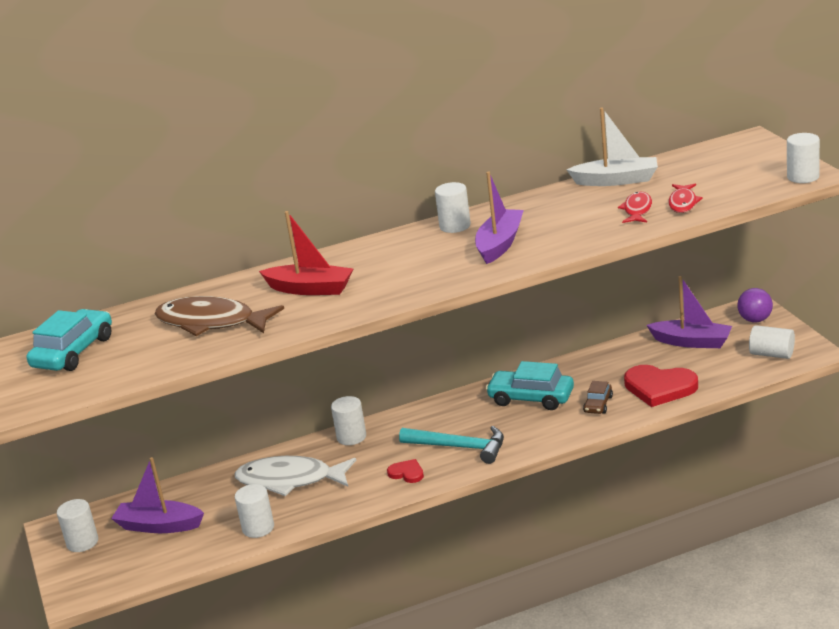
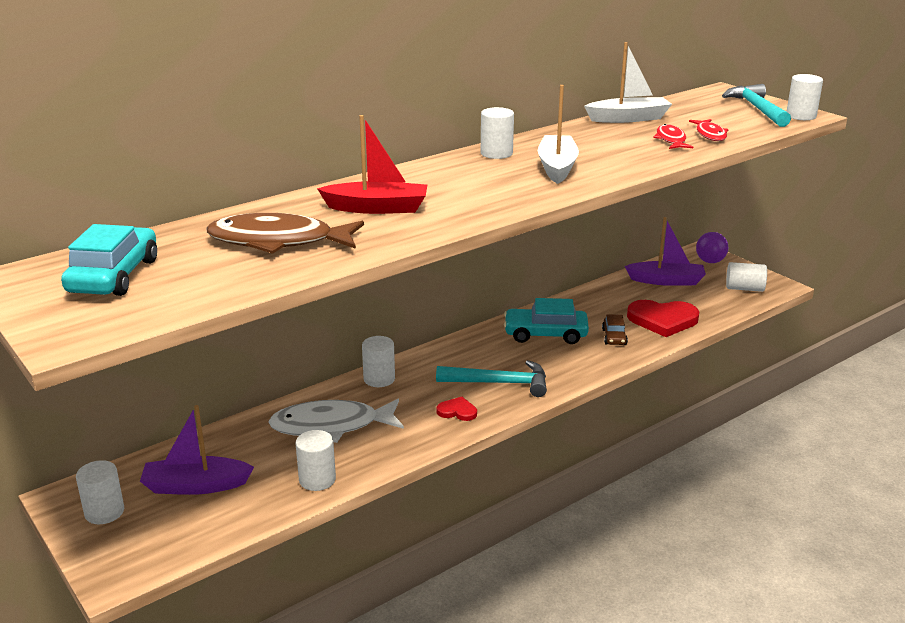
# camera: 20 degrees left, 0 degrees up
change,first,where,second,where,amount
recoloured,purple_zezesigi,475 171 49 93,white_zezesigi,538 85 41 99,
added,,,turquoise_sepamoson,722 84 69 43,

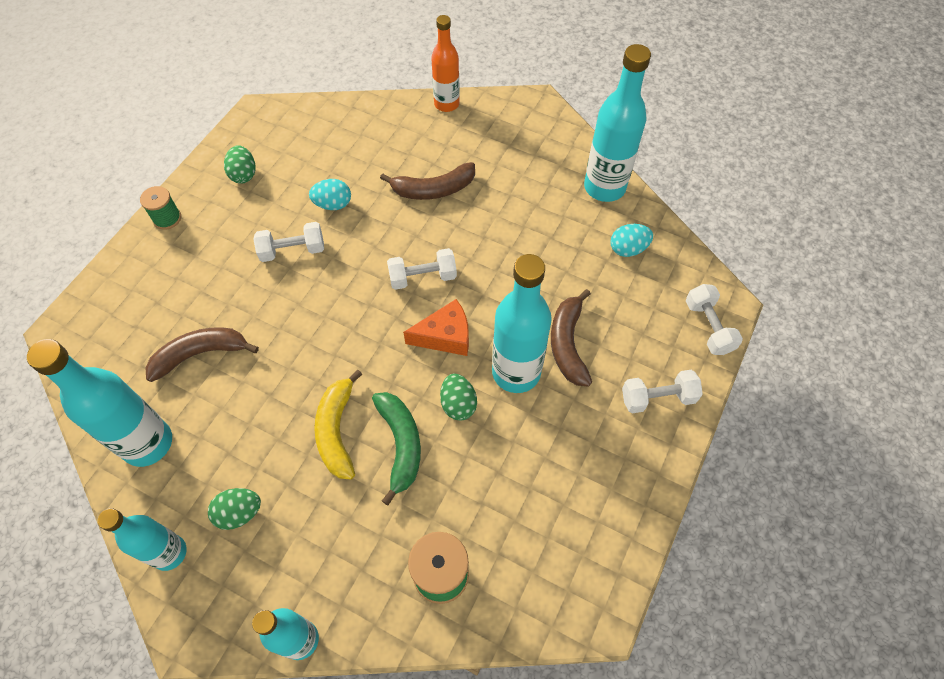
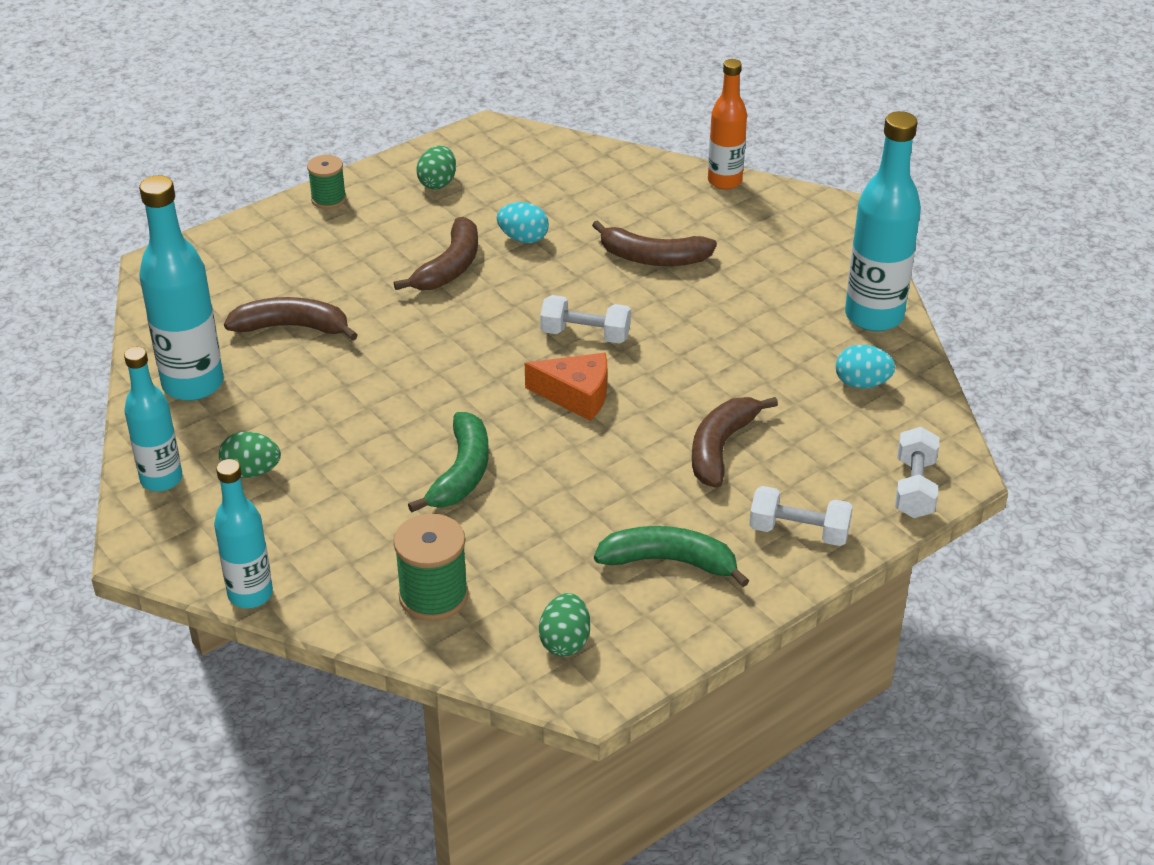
# camera: 25 degrees right, 20 degrees down
change,first,where,second,where,amount
replaced,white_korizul,253 222 71 40,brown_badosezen,394 217 84 73,
moved,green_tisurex,440 374 37 47,,539 593 51 64,
added,,,green_badosezen,594 526 155 61,
removed,yellow_badosezen,314 370 48 109,,,
removed,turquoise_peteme,492 254 60 139,,,

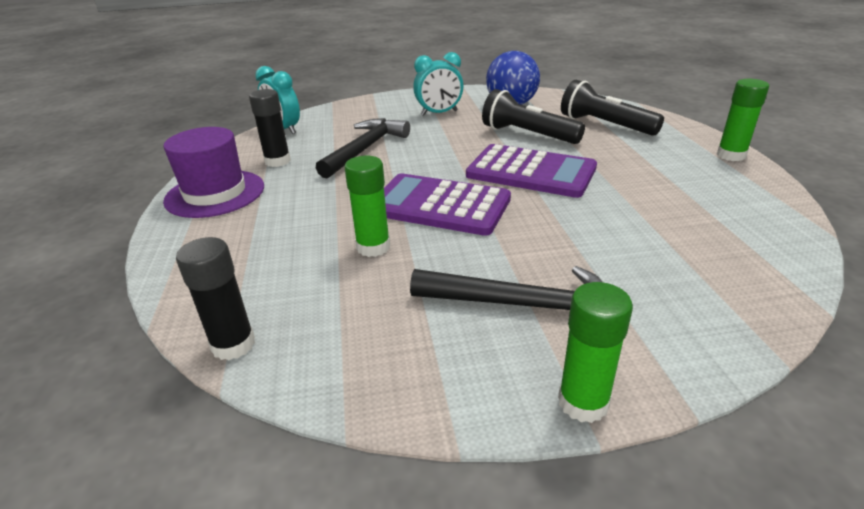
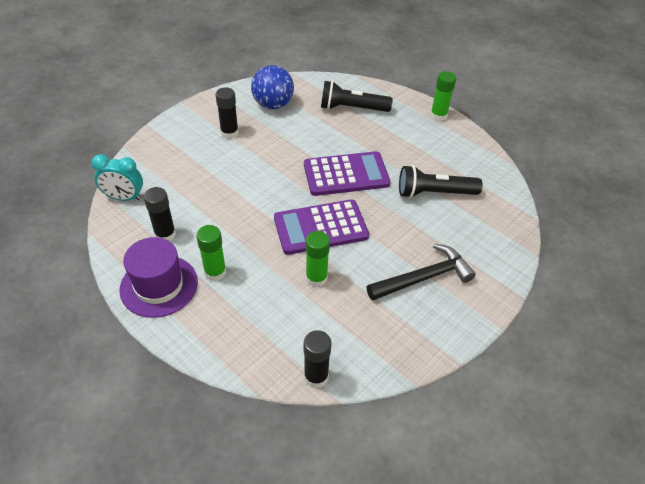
# camera: 40 degrees left, 15 degrees up
change,first,where,second,where,amount
moved,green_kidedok,558 282 75 141,,196 225 30 56,
replaced,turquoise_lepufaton,413 52 51 64,black_kidedok,215 87 24 52,
moved,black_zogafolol,482 89 103 55,,399 165 84 33,
removed,black_sepamoson,316 118 94 61,,,

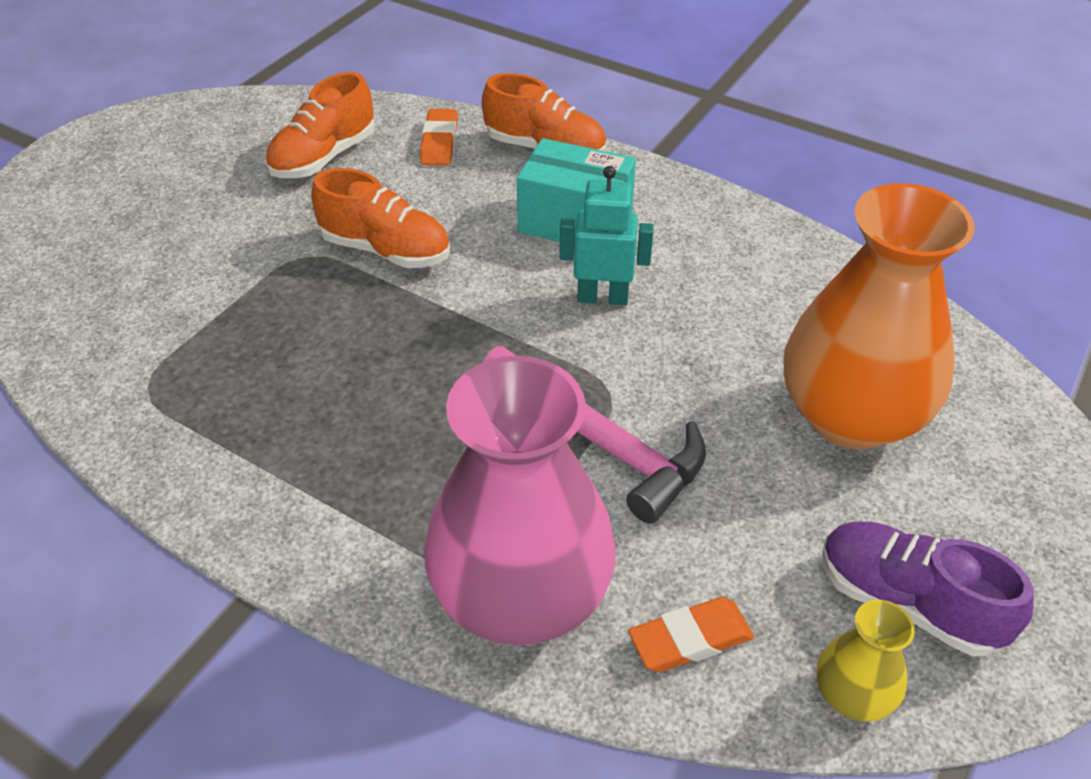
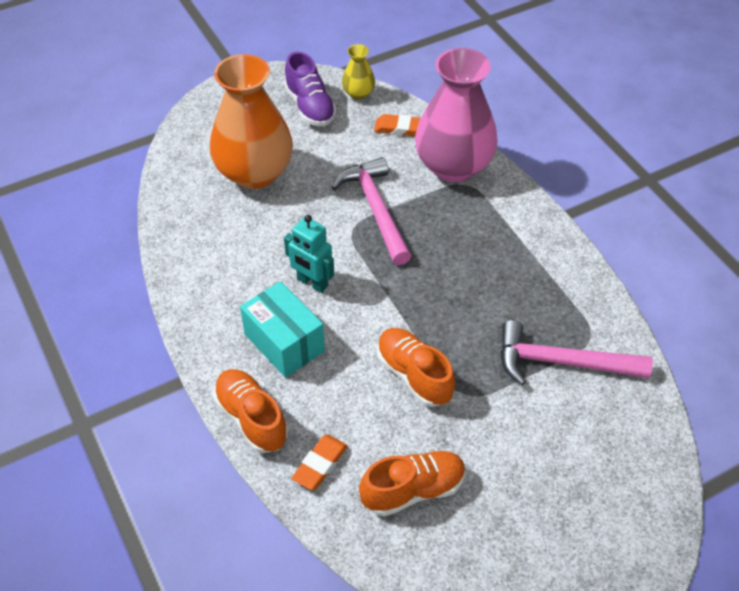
# camera: 150 degrees left, 5 degrees up
change,first,where,second,where,amount
added,,,pink_sepamoson,500 320 153 65,

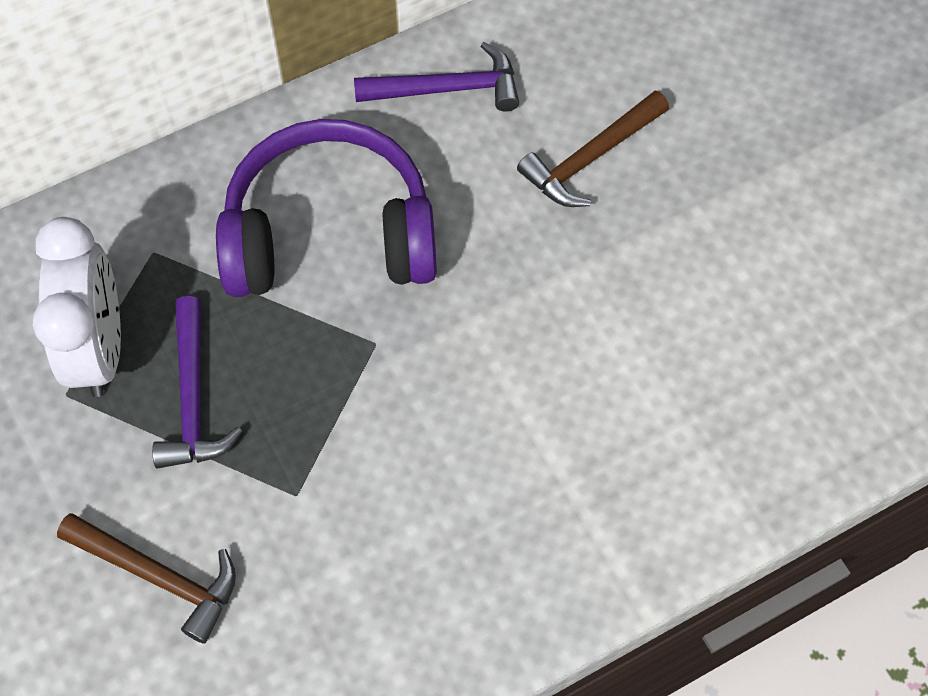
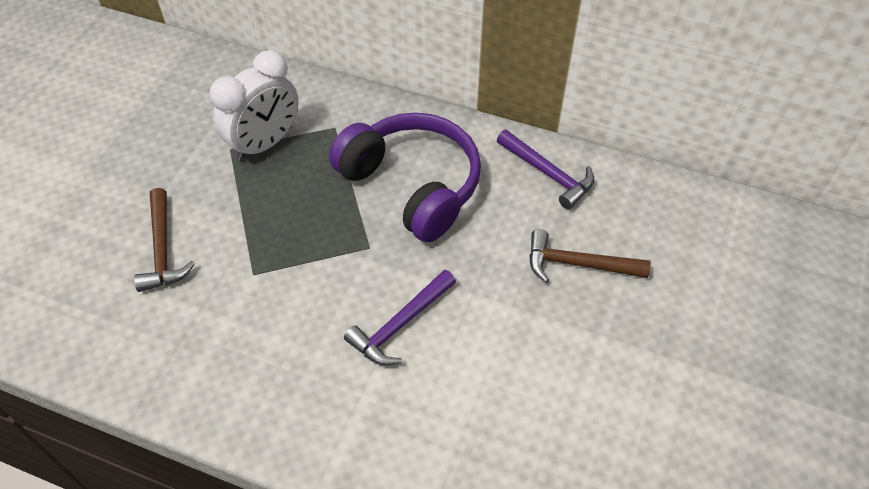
# camera: 50 degrees right, 10 degrees down
change,first,where,second,where,amount
moved,purple_sepamoson,152 296 90 173,,344 269 112 97,

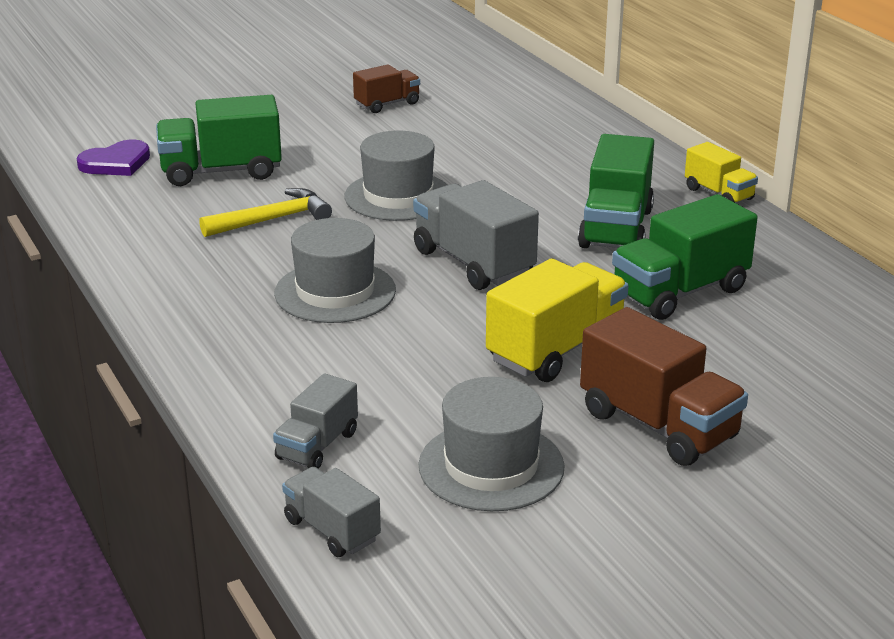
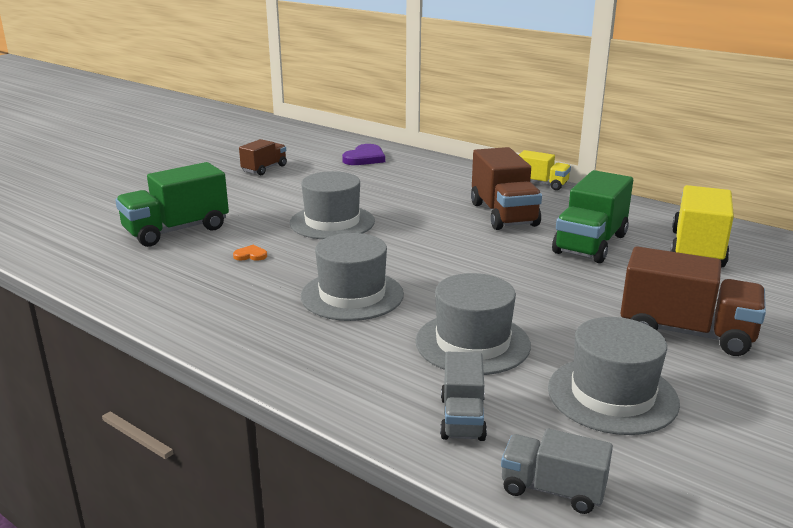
# camera: 25 degrees left, 5 degrees down
change,first,where,second,where,amount
replaced,yellow_sepamoson,199 188 133 49,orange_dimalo,233 245 34 16,
moved,purple_dimalo,77 140 73 36,,342 144 43 21,
added,,,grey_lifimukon,415 273 116 102,
recoloured,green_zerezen,578 134 76 114,brown_zerezen,471 147 71 83,
moved,yellow_zerezen,486 258 143 124,,670 185 64 82,
removed,grey_zerezen,413 180 126 110,,,

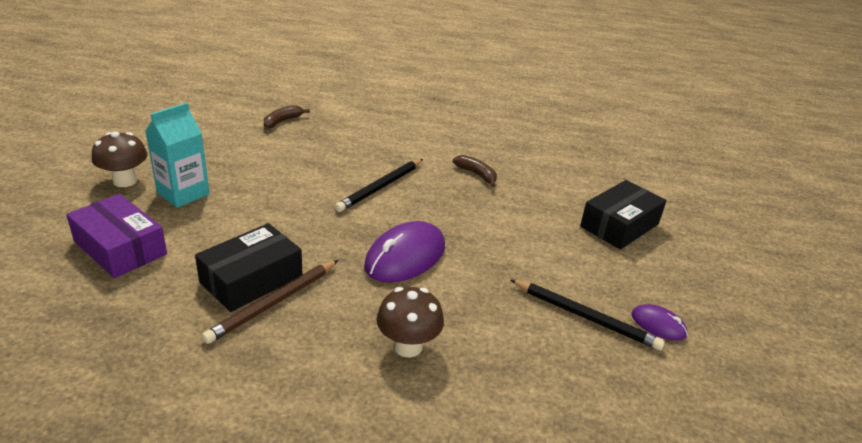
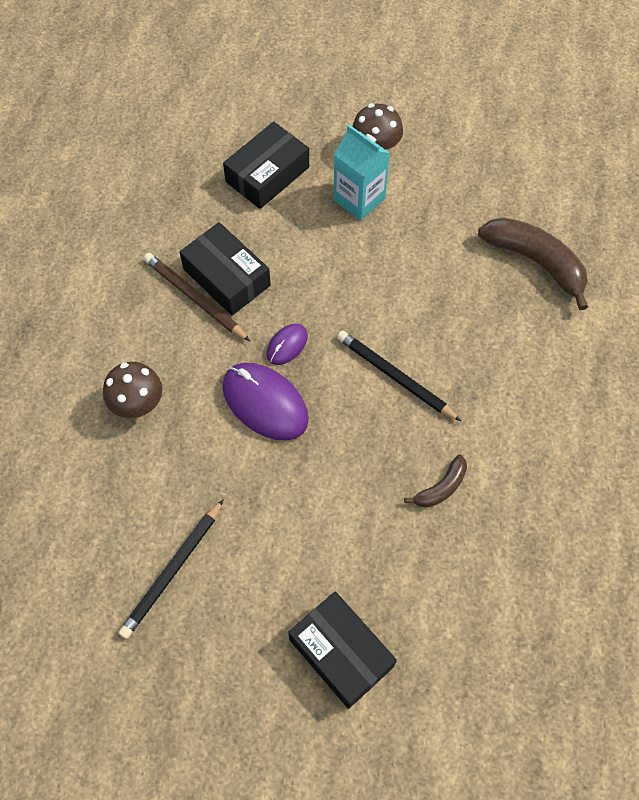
# camera: 95 degrees right, 30 degrees up
change,first,where,second,where,amount
recoloured,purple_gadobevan,66 194 101 84,black_gadobevan,223 122 86 87,
moved,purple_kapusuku,631 304 57 37,,267 324 41 41,
resized,brown_badosezen,264 105 46 24,,478 217 110 93,x1.92

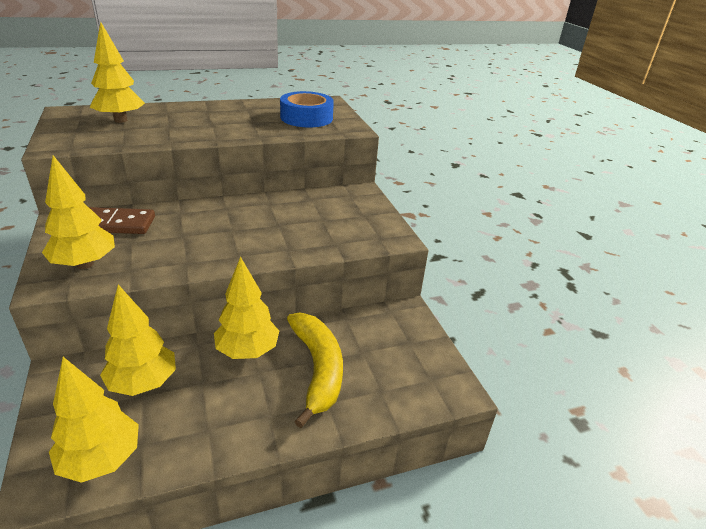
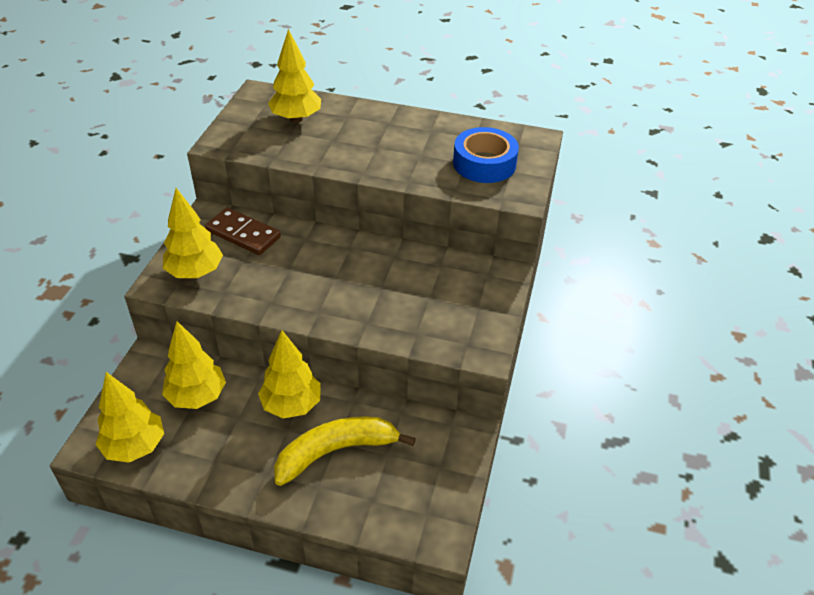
# camera: 35 degrees right, 10 degrees up
change,first,where,second,where,amount
turned,yellow_badosezen,287 312 56 116,,274 416 142 70,135 degrees counterclockwise

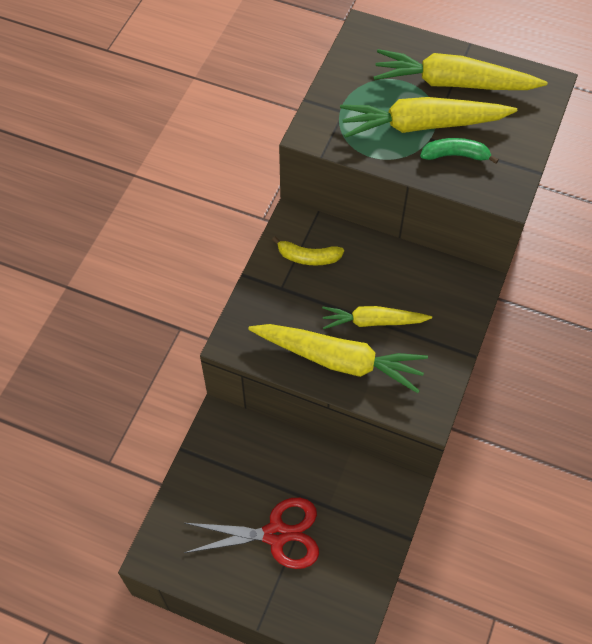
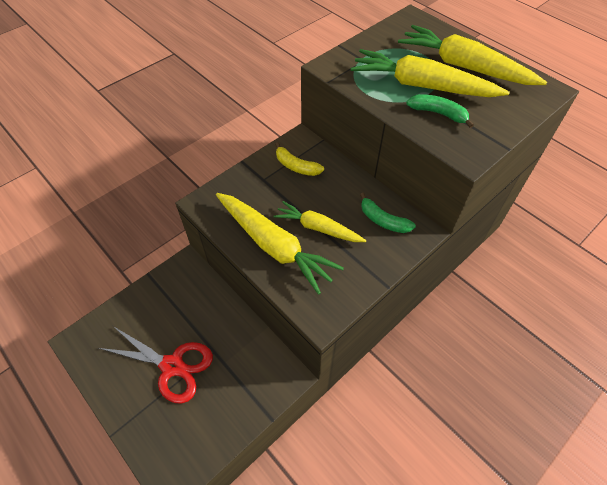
# camera: 25 degrees right, 5 degrees down
change,first,where,second,where,amount
added,,,green_badosezen,360 193 56 40,

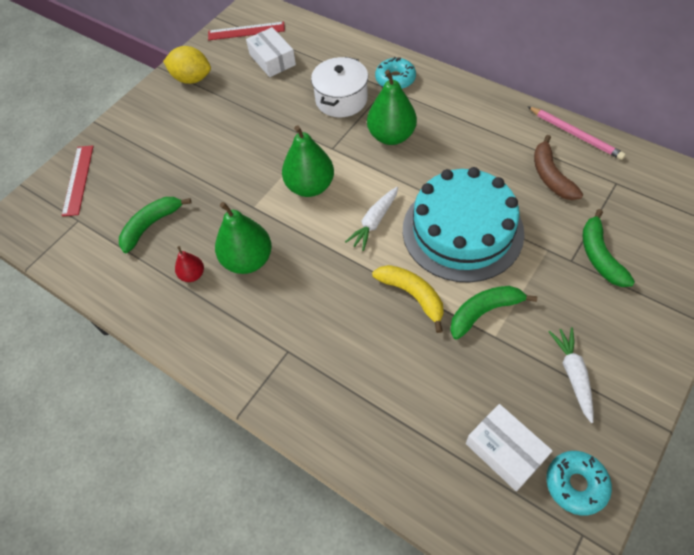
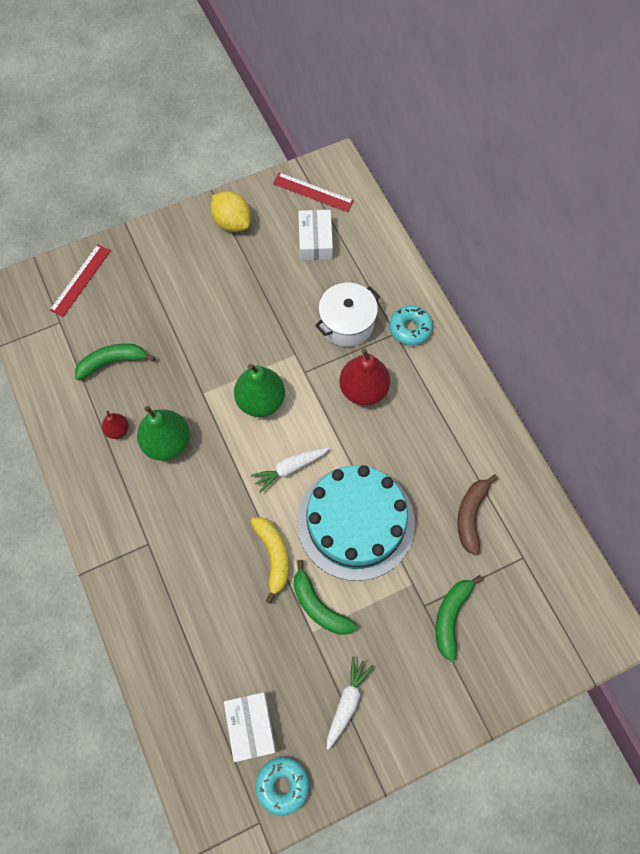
# camera: 25 degrees right, 10 degrees up
change,first,where,second,where,amount
turned,green_badosezen,450 286 87 54,,293 560 64 75,135 degrees counterclockwise
recoloured,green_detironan,367 70 50 75,red_detironan,339 349 51 57,
removed,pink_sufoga,527 106 99 54,,,

